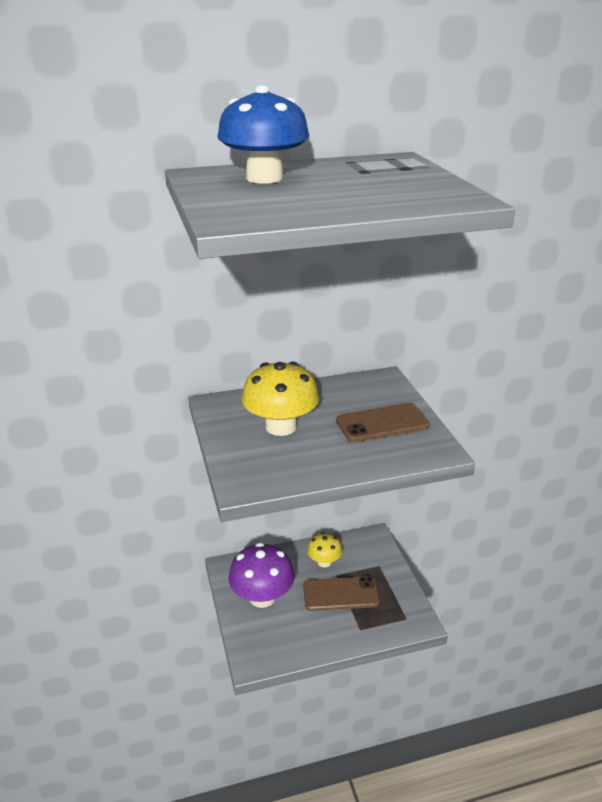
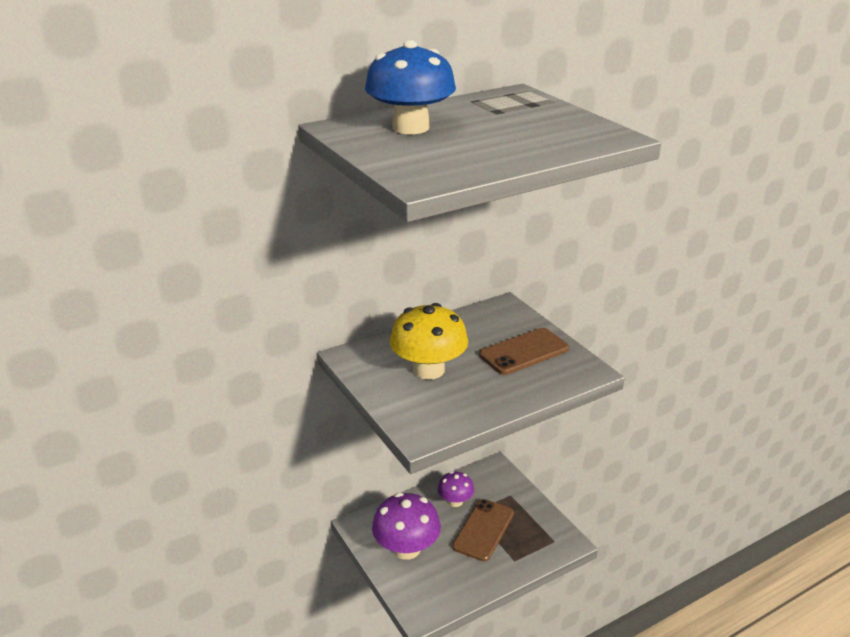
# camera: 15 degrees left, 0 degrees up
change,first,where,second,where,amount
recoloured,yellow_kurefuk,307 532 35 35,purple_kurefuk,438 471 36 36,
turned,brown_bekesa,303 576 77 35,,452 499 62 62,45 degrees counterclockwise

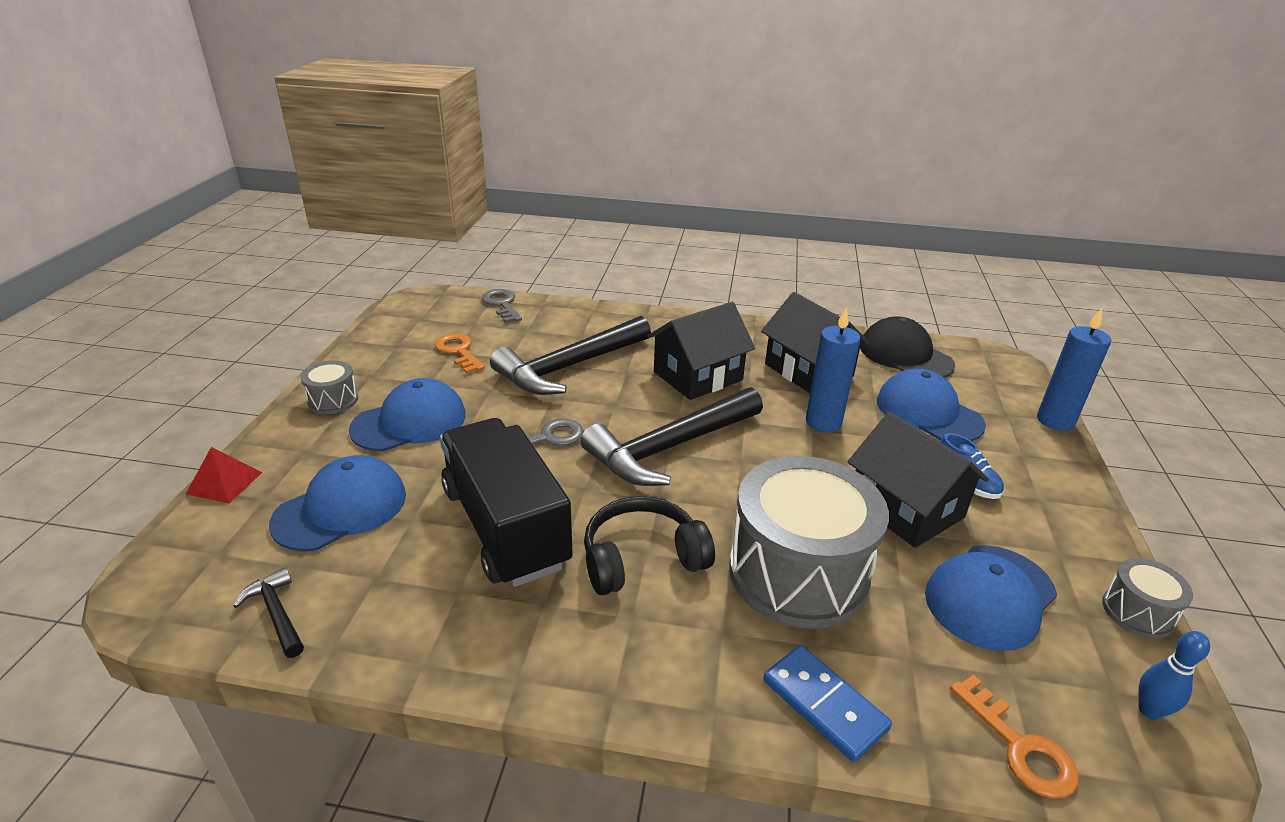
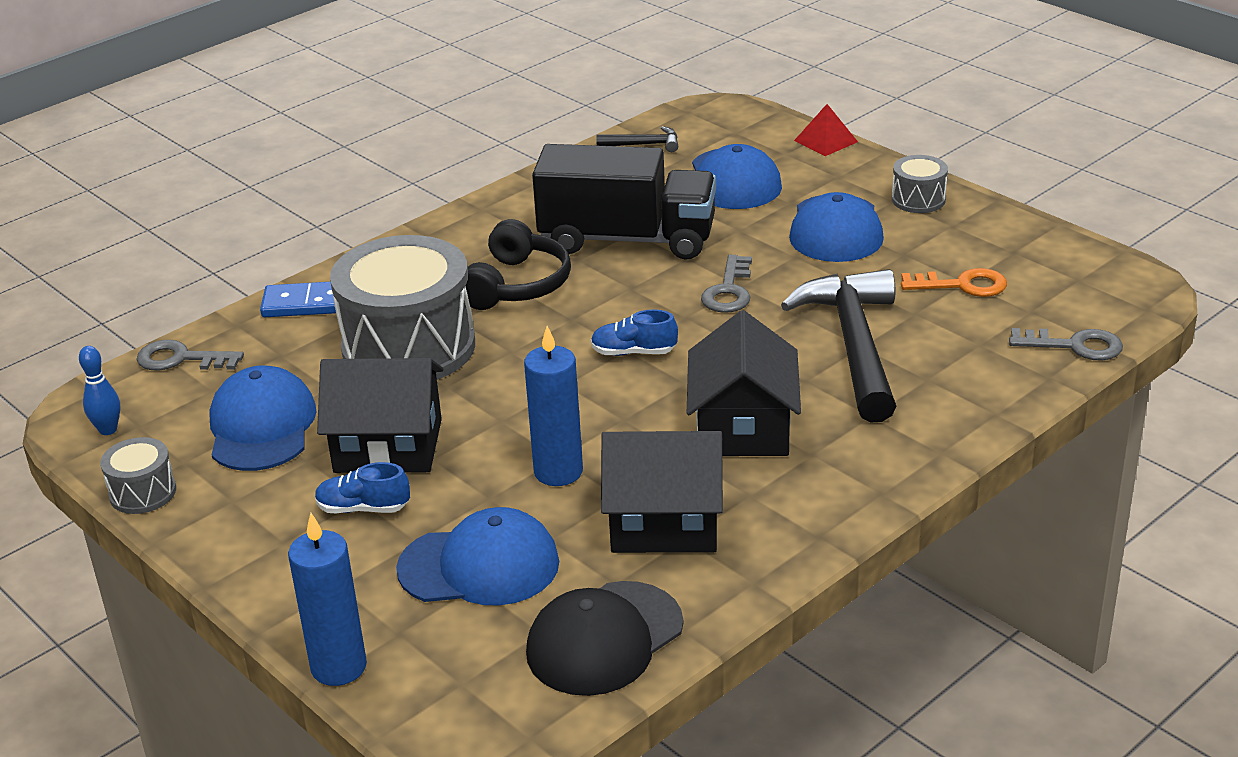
# camera: 130 degrees right, 0 degrees up
change,first,where,second,where,amount
recoloured,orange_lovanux,950 675 129 123,grey_lovanux,136 340 108 30,
turned,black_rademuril,860 316 95 62,,526 581 157 115,135 degrees clockwise
replaced,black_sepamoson,580 387 183 99,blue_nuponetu,591 309 87 47,

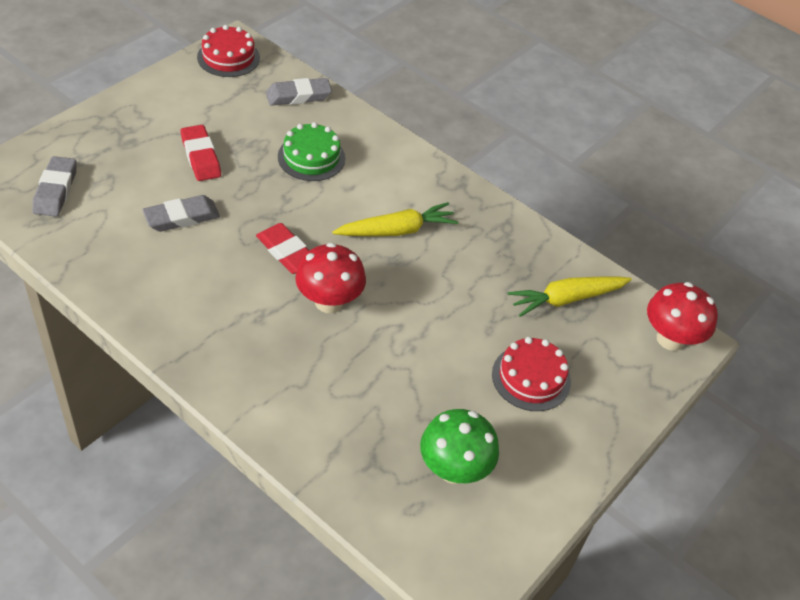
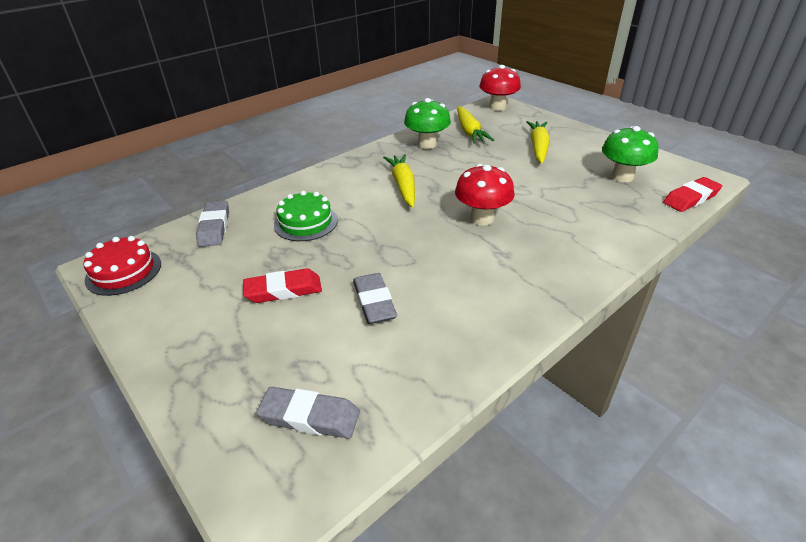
# camera: 75 degrees left, 10 degrees down
change,first,where,second,where,amount
added,,,green_kurefuk,404 98 47 51,
replaced,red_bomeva,492 337 79 74,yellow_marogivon,526 121 24 43,
moved,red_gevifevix,256 223 53 51,,663 177 59 35,

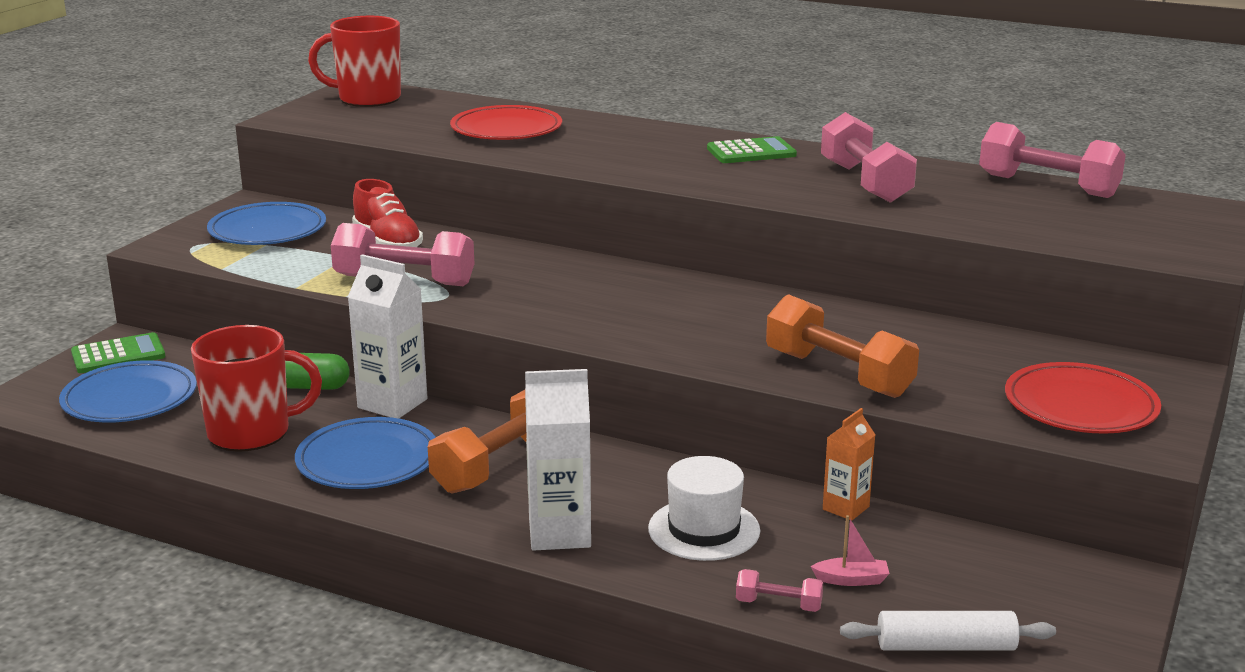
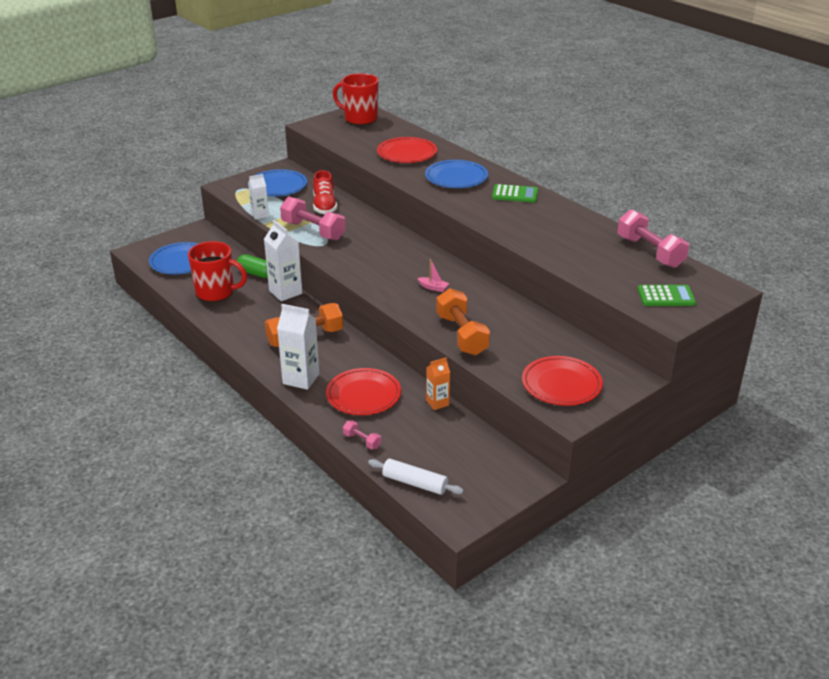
# camera: 25 degrees right, 10 degrees up
change,first,where,second,where,amount
added,,,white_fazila,248 174 21 45,
replaced,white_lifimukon,648 456 112 105,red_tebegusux,326 368 75 47,
moved,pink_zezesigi,811 515 79 71,,418 259 31 33,
moved,blue_tebegusux,295 417 141 72,,425 160 63 28,
moved,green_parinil,71 332 94 41,,638 285 58 21,
removed,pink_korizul,821 112 96 91,,,

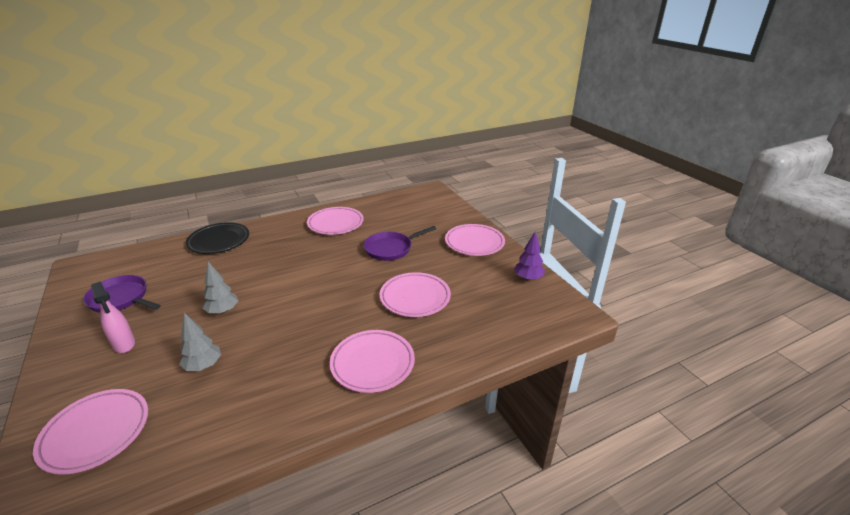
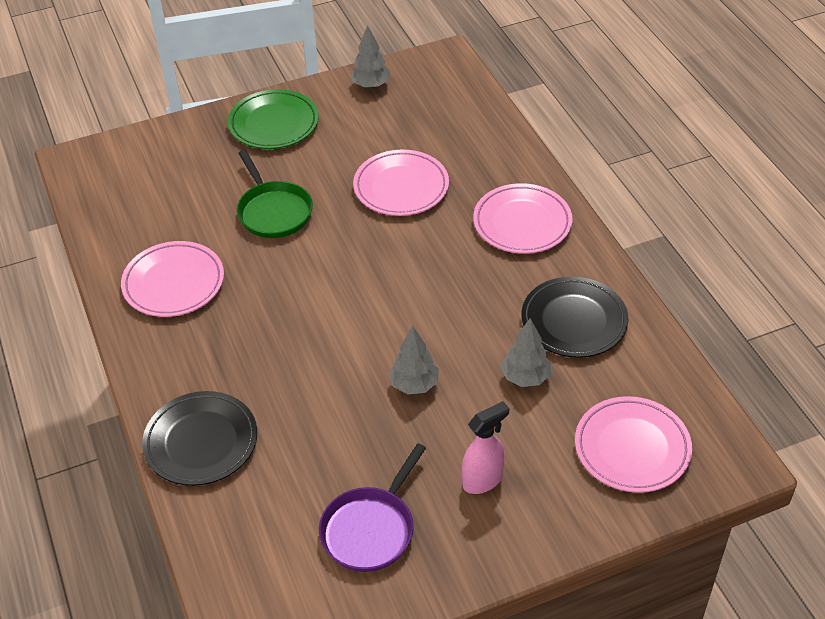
# camera: 85 degrees left, 15 degrees up
change,first,where,second,where,amount
recoloured,pink_tebegusux,445 224 60 32,green_tebegusux,228 89 91 60,
recoloured,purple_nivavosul,364 226 72 35,green_nivavosul,237 150 76 88,
recoloured,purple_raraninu,514 232 31 49,grey_raraninu,350 25 40 64,
added,,,black_tebegusux,521 277 107 81,

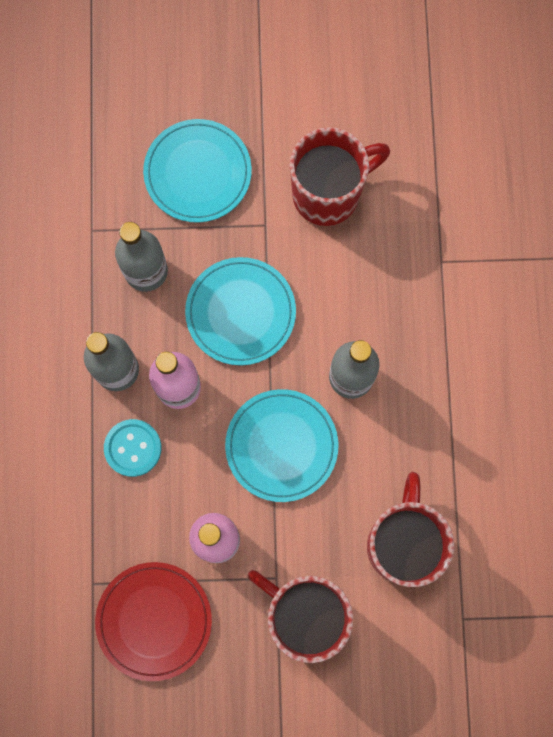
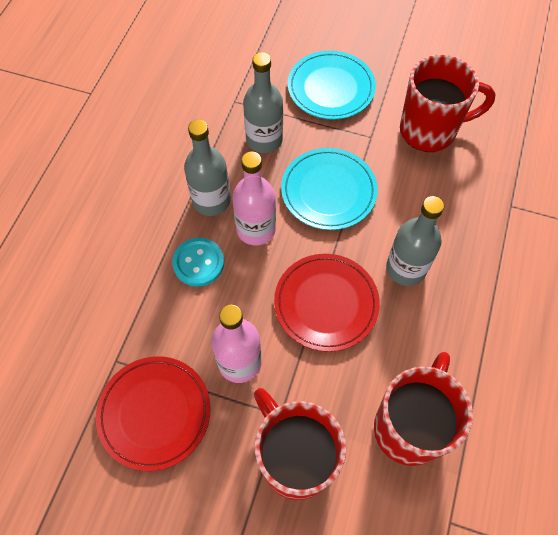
# camera: 20 degrees right, 15 degrees down
change,first,where,second,where,amount
recoloured,turquoise_tebegusux,225 389 113 113,red_tebegusux,274 254 106 98,

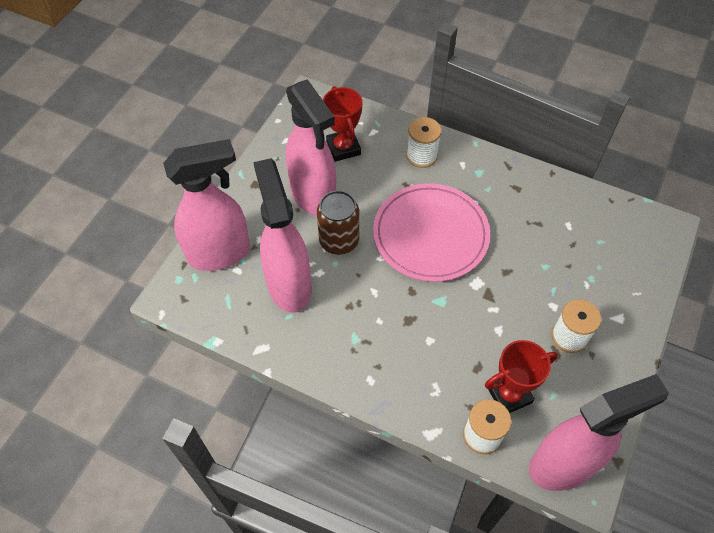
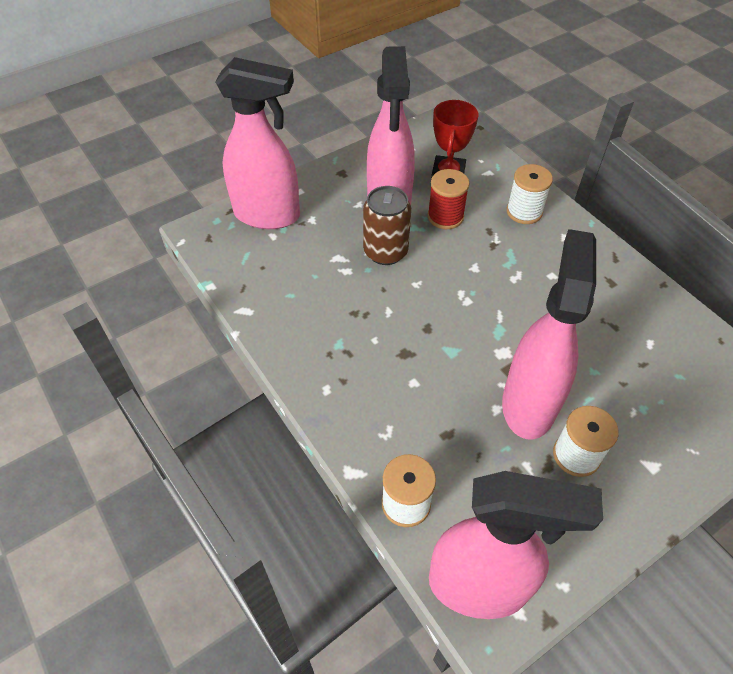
# camera: 30 degrees right, 5 degrees down
change,first,where,second,where,amount
added,,,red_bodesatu,428 169 42 60,
moved,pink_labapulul,253 158 58 155,,502 229 94 211,
removed,pink_tebegusux,373 183 117 99,,,
removed,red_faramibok,485 340 73 73,,,

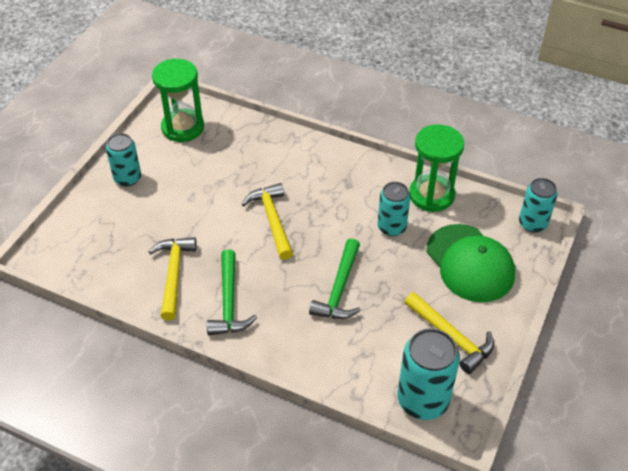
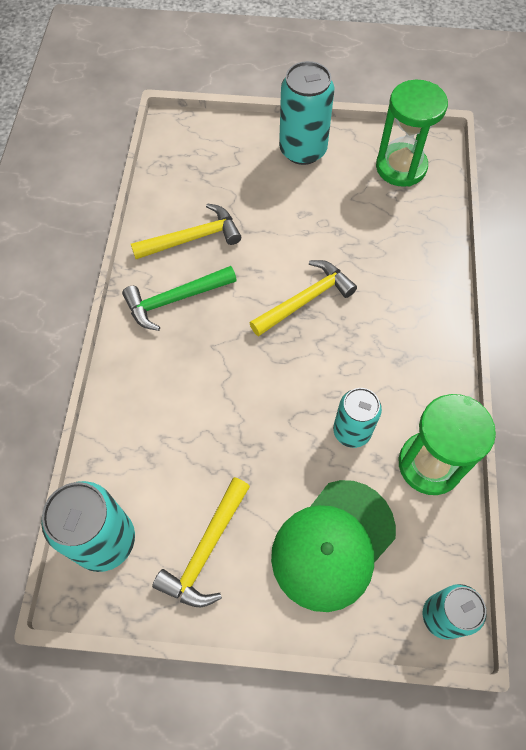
# camera: 70 degrees right, 15 degrees up
change,first,where,second,where,amount
resized,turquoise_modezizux,106 133 35 54,,279 61 55 104,x1.53
removed,green_sepamoson,309 238 52 81,,,

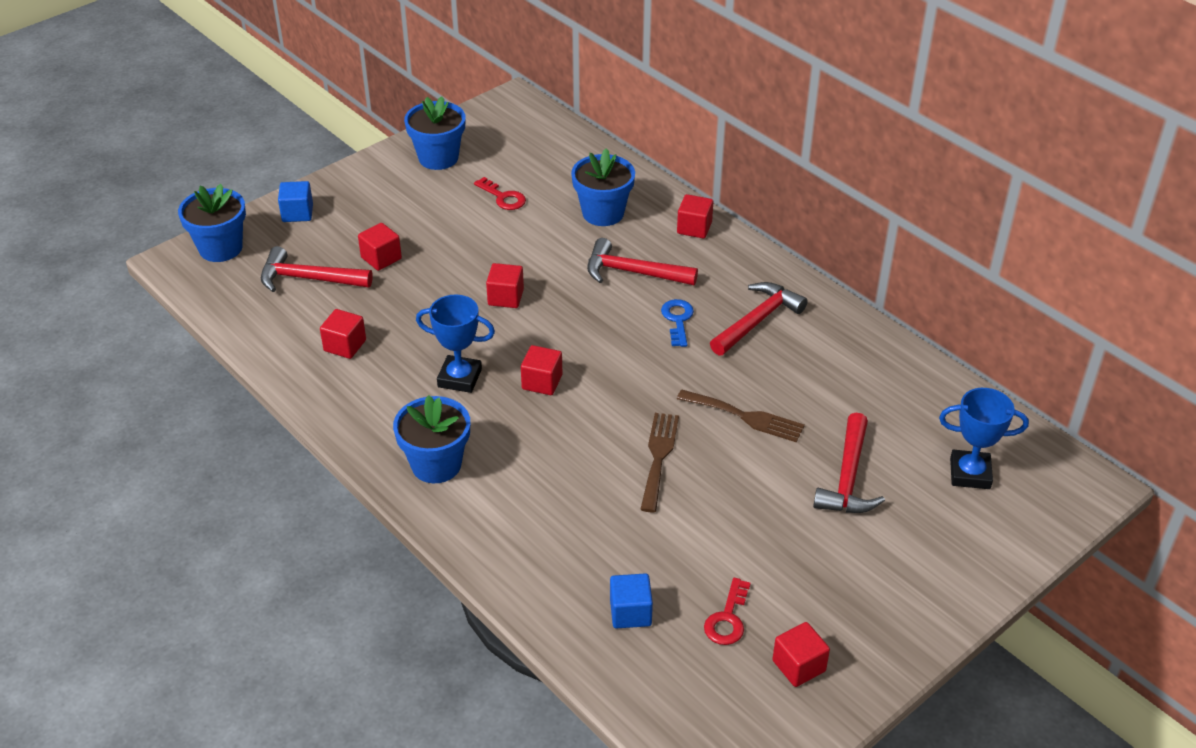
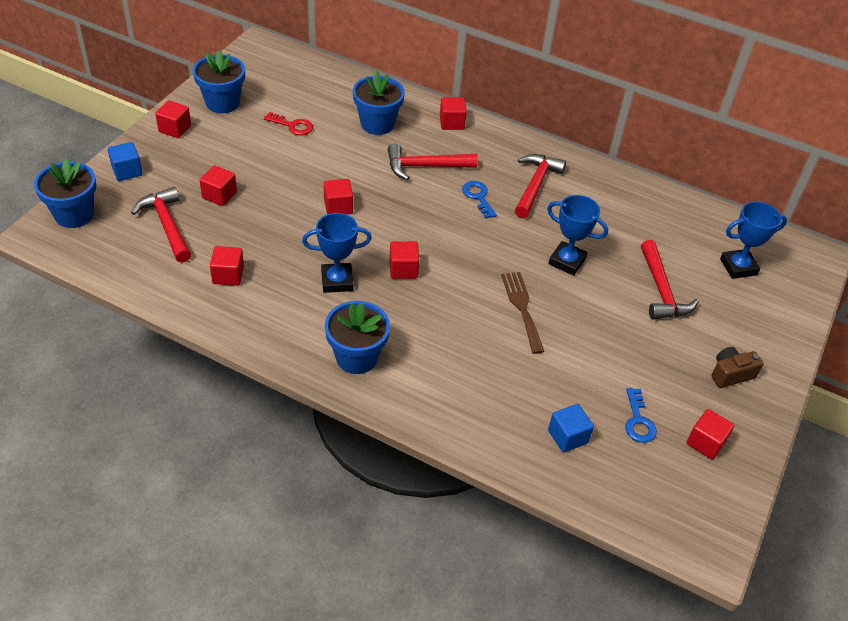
# camera: 25 degrees left, 5 degrees up
change,first,where,second,where,amount
turned,red_sepamoson,261 246 112 46,,131 187 60 76,75 degrees clockwise
added,,,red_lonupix,155 100 36 38,
replaced,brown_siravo,677 389 128 53,blue_faramibok,547 195 61 81,
recoloured,red_lovanux,704 578 47 67,blue_lovanux,625 388 32 55,
added,,,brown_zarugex,711 347 53 41,

